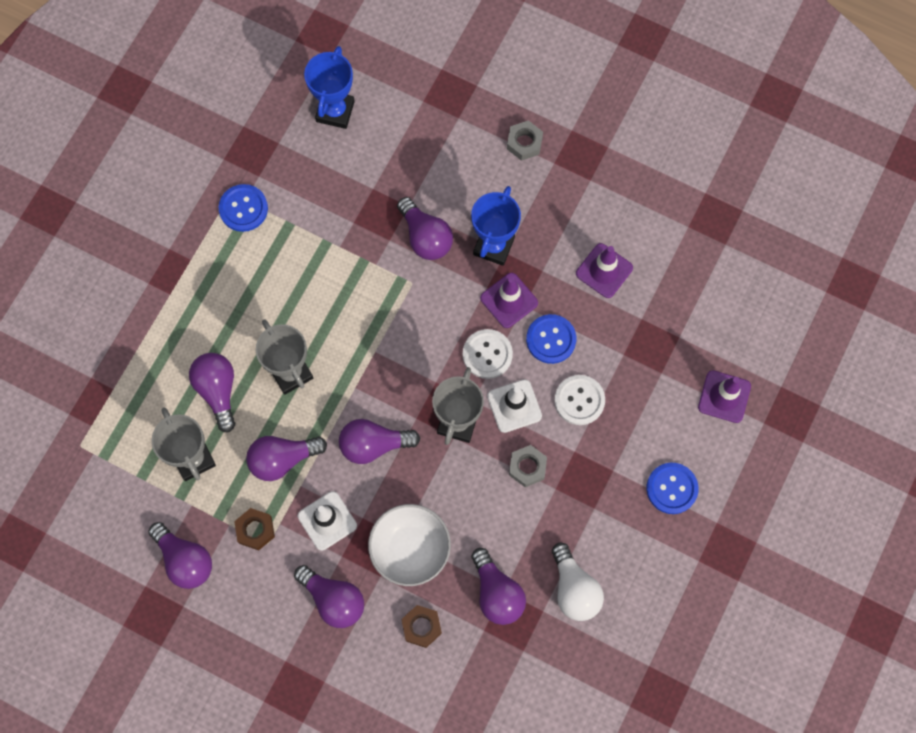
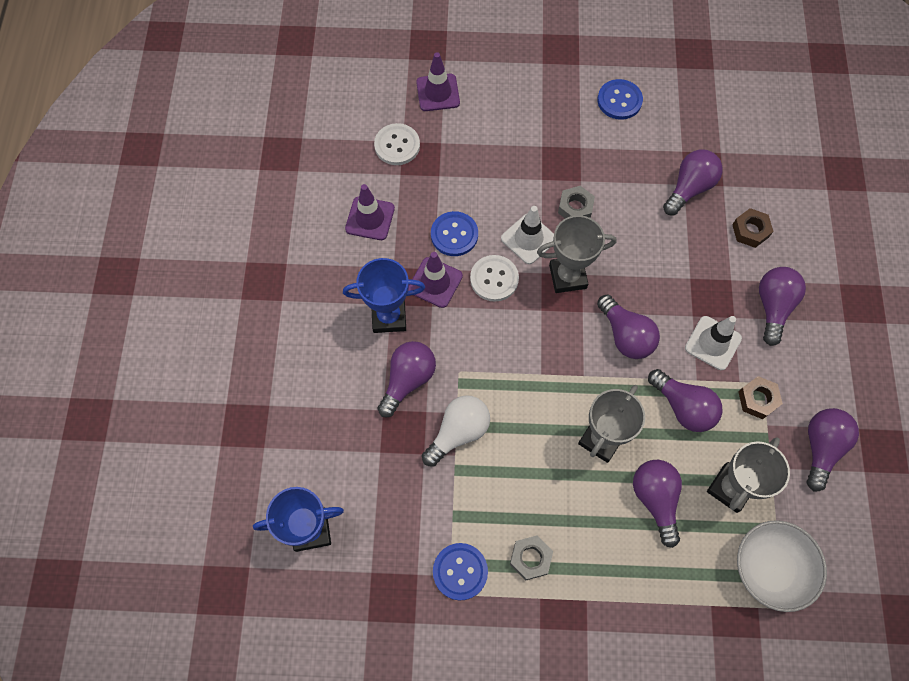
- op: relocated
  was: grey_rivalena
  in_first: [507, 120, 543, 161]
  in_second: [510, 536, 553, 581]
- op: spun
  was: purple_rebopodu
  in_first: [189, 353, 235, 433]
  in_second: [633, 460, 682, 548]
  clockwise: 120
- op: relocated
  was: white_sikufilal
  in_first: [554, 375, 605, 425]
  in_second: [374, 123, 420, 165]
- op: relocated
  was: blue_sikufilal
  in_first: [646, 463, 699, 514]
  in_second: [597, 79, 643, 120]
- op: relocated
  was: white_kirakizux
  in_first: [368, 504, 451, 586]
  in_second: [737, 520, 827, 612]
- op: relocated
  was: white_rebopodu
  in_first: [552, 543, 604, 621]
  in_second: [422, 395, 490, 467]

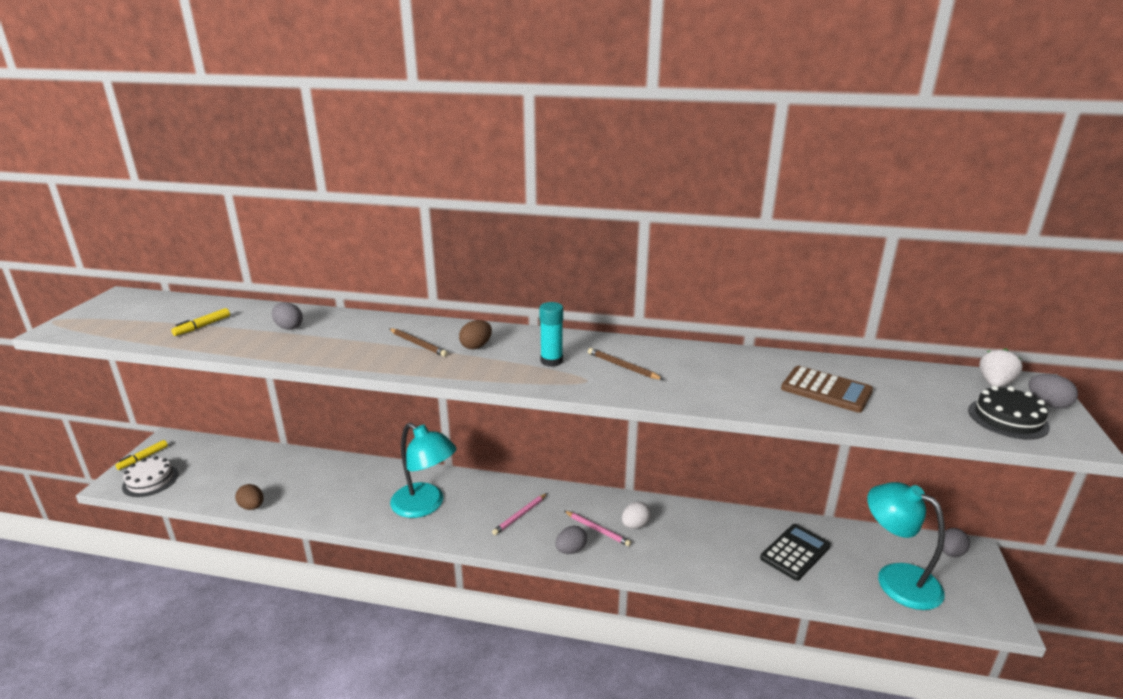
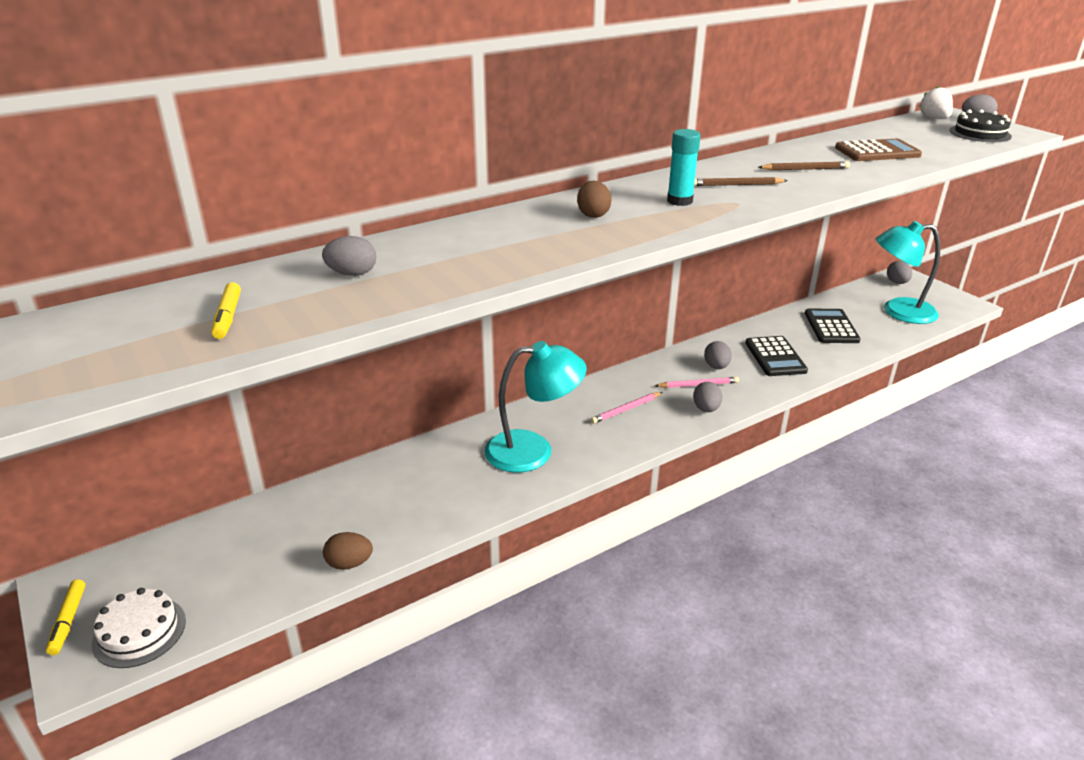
- op: relocated
  was: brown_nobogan
  in_first: [389, 328, 448, 357]
  in_second: [758, 162, 850, 170]
- op: spun
  was: pink_nobogan
  in_first: [492, 493, 547, 535]
  in_second: [591, 392, 662, 424]
  clockwise: 60
- op: colour
  was: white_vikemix
  now: grey_vikemix
  in_first: [622, 501, 651, 529]
  in_second: [704, 341, 732, 369]
- op: appeared
  now: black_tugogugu
  in_second: [745, 336, 808, 376]

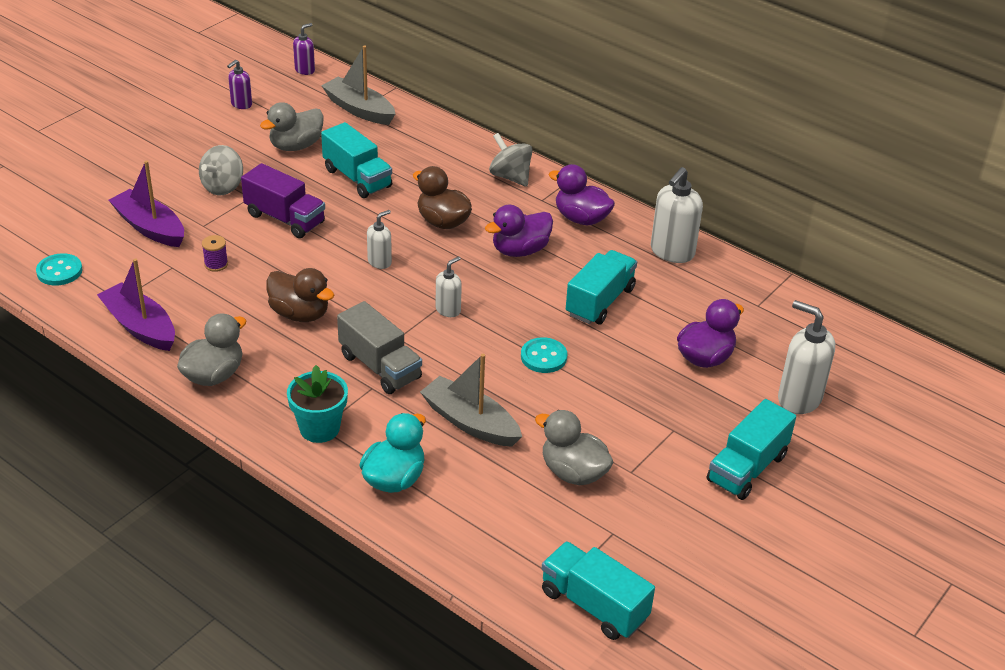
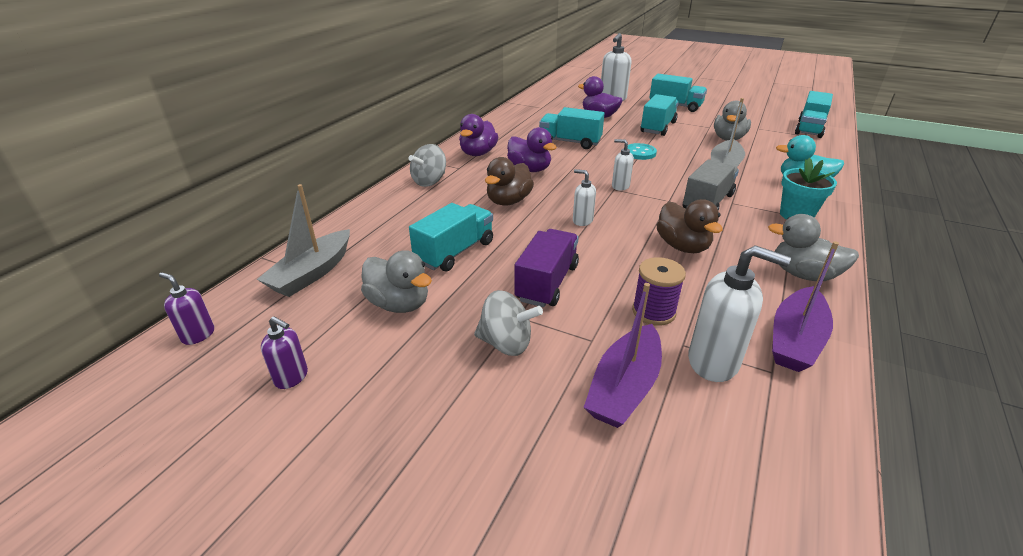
- op: relocated
  was: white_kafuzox
  in_first: [651, 167, 703, 263]
  in_second: [688, 245, 791, 382]
- op: size
  was: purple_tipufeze
  in_first: [202, 235, 228, 272]
  in_second: [632, 257, 686, 326]
  ratio: 1.58
- op: missing
  was: turquoise_sikufilal
  in_first: [36, 253, 83, 286]
- op: spun
  was: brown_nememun
  in_first: [266, 268, 334, 322]
  in_second: [656, 199, 723, 253]
  clockwise: 135
- op: appeared
  now: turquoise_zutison
  in_second: [640, 94, 679, 136]

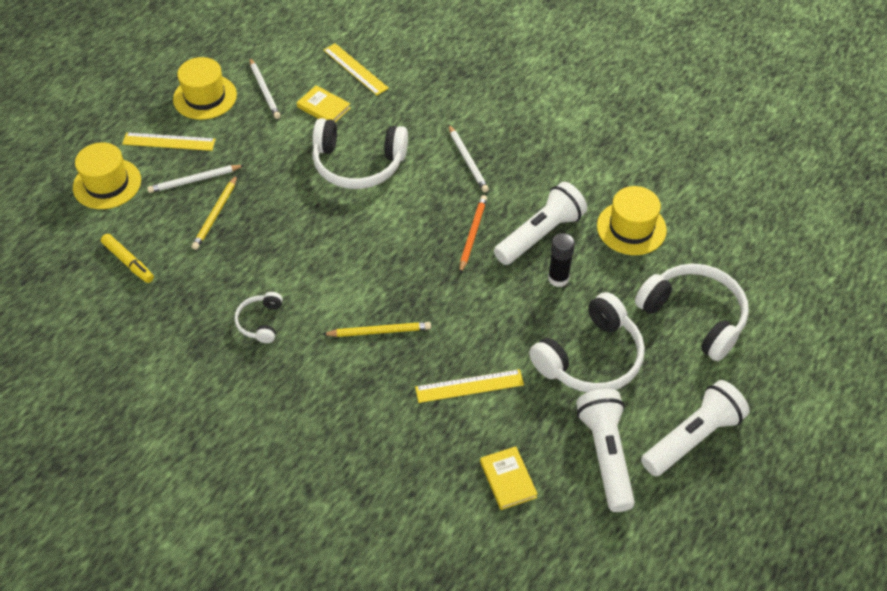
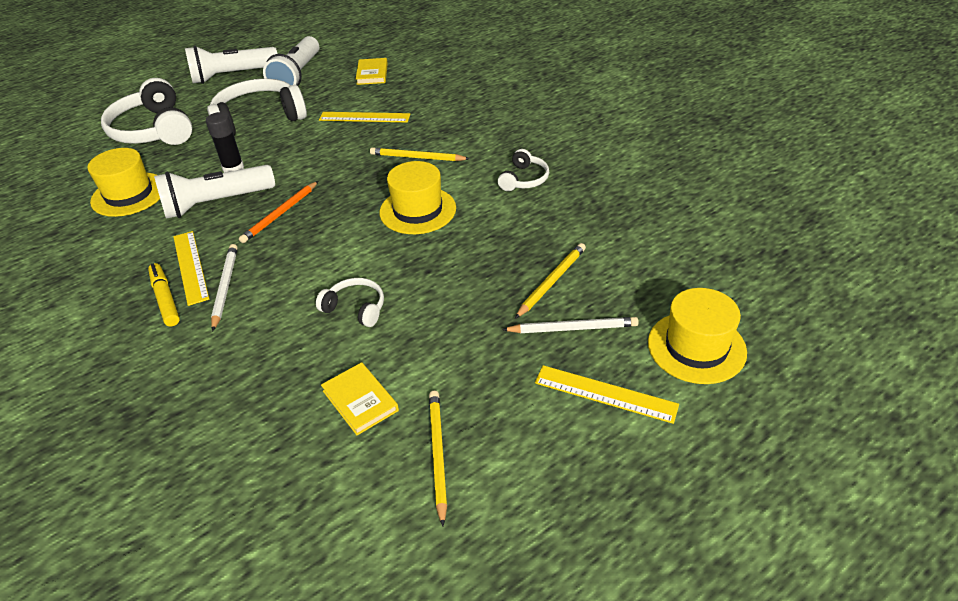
- op: relocated
  was: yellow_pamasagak
  in_first: [323, 43, 389, 95]
  in_second: [173, 231, 209, 306]
- op: relocated
  was: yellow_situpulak
  in_first: [173, 57, 237, 120]
  in_second: [379, 161, 456, 234]
- op: colour
  was: white_nobogan
  now: yellow_nobogan
  in_first: [250, 58, 281, 119]
  in_second: [429, 391, 447, 527]
- op: size
  was: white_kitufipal
  in_first: [312, 118, 408, 189]
  in_second: [316, 278, 384, 327]
  ratio: 0.5
- op: relocated
  was: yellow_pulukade
  in_first: [101, 234, 154, 283]
  in_second: [148, 263, 180, 327]

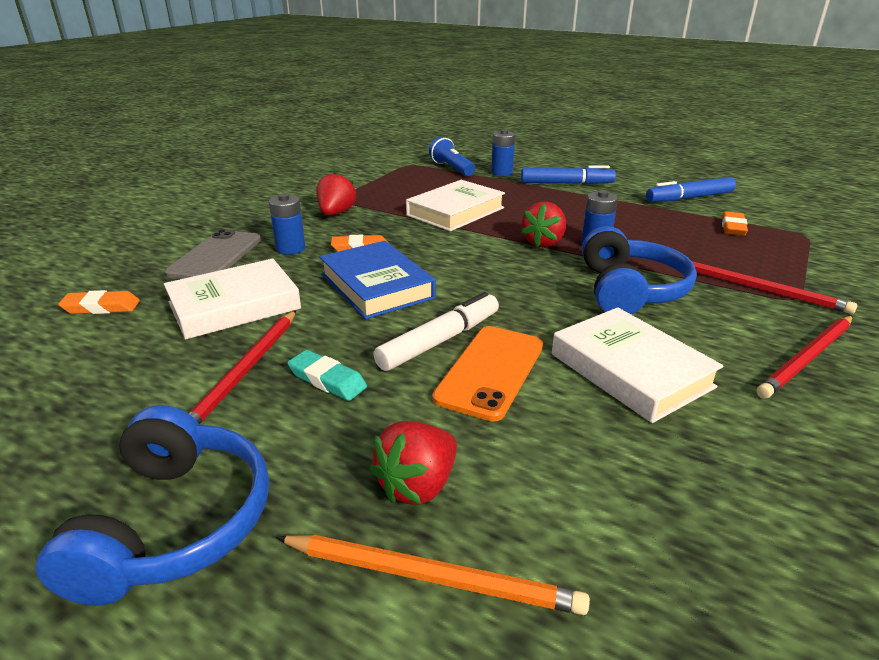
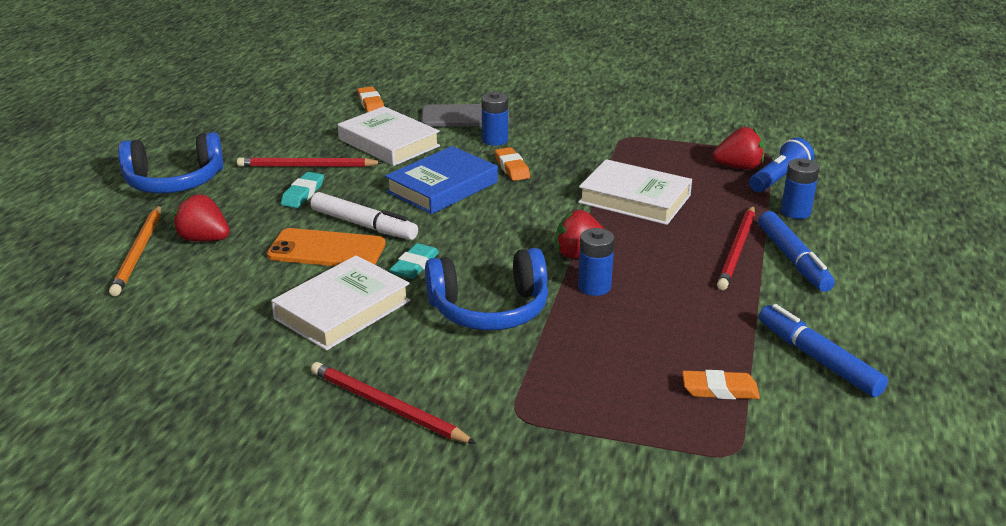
- op: relocated
  was: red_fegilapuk
  in_first: [316, 171, 356, 216]
  in_second: [713, 127, 764, 170]
- op: relocated
  was: red_nobogan
  in_first: [692, 261, 857, 314]
  in_second: [717, 205, 755, 290]
- op: appeared
  now: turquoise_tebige
  in_second: [389, 243, 439, 279]

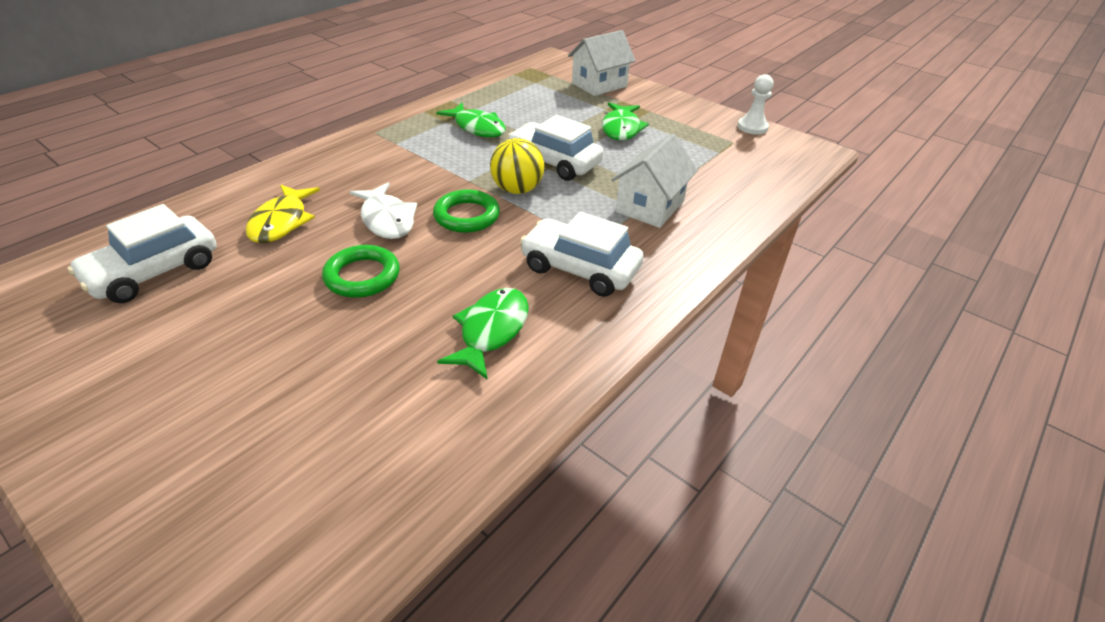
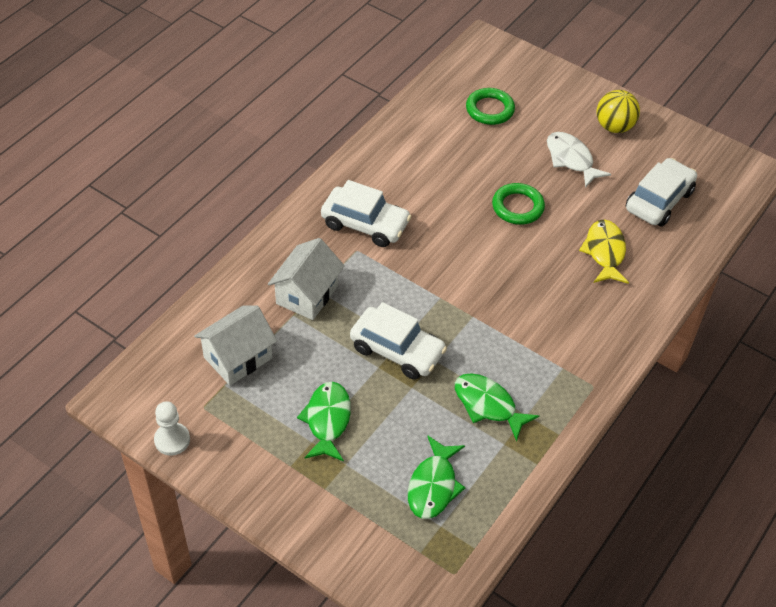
- op: relocated
  was: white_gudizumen
  in_first: [568, 30, 636, 96]
  in_second: [194, 305, 277, 385]
- op: relocated
  was: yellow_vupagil
  in_first: [490, 138, 545, 194]
  in_second: [597, 90, 640, 133]
- op: relocated
  was: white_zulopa
  in_first: [350, 182, 417, 239]
  in_second: [547, 132, 611, 188]
- op: relocated
  was: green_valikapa
  in_first: [433, 189, 500, 233]
  in_second: [466, 88, 515, 125]
- op: relocated
  was: green_zulopa
  in_first: [437, 288, 529, 380]
  in_second: [408, 436, 465, 519]

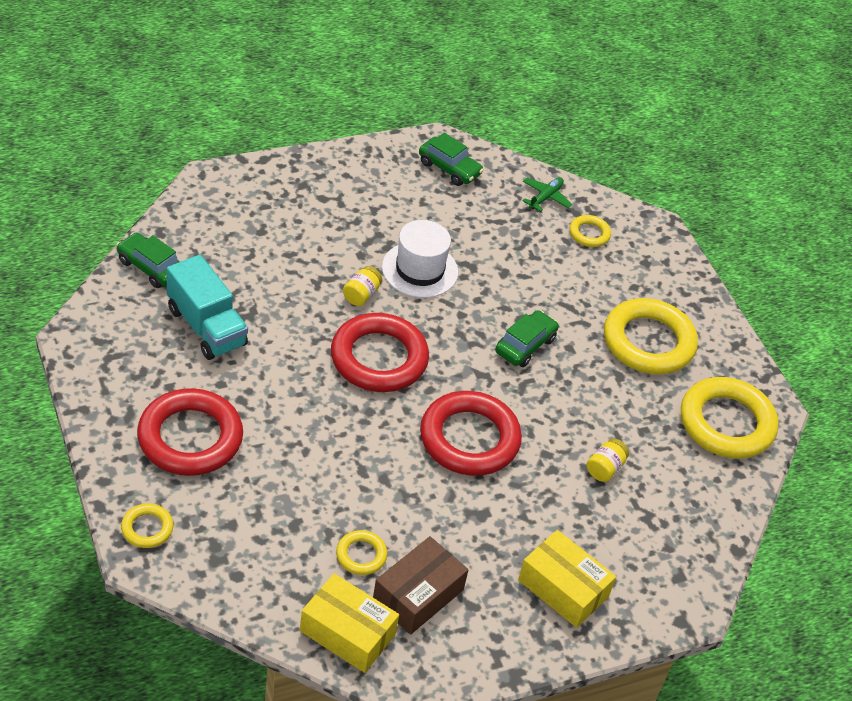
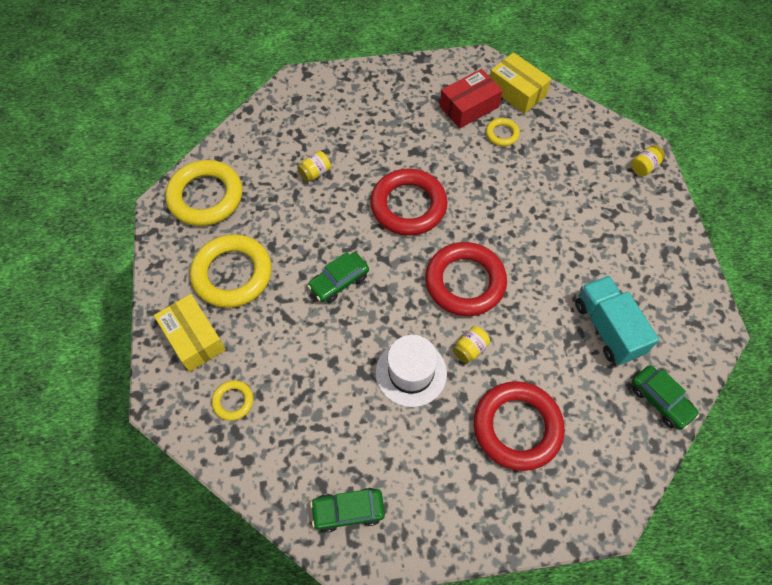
- op: spun
  was: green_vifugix
  in_first: [419, 133, 484, 186]
  in_second: [310, 488, 385, 533]
  clockwise: -60
- op: missing
  was: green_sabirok
  in_first: [522, 177, 572, 212]
- op: relocated
  was: red_valikapa
  in_first: [137, 388, 243, 476]
  in_second: [474, 381, 565, 471]
- op: exchanged
  was: yellow_valikapa
  now: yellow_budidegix
  in_first: [121, 503, 173, 548]
  in_second: [631, 145, 665, 176]
- op: relocated
  was: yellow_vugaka
  in_first: [518, 530, 616, 628]
  in_second: [154, 294, 226, 372]
- op: colour
  was: brown_vugaka
  now: red_vugaka
  in_first: [373, 536, 469, 635]
  in_second: [440, 69, 503, 128]

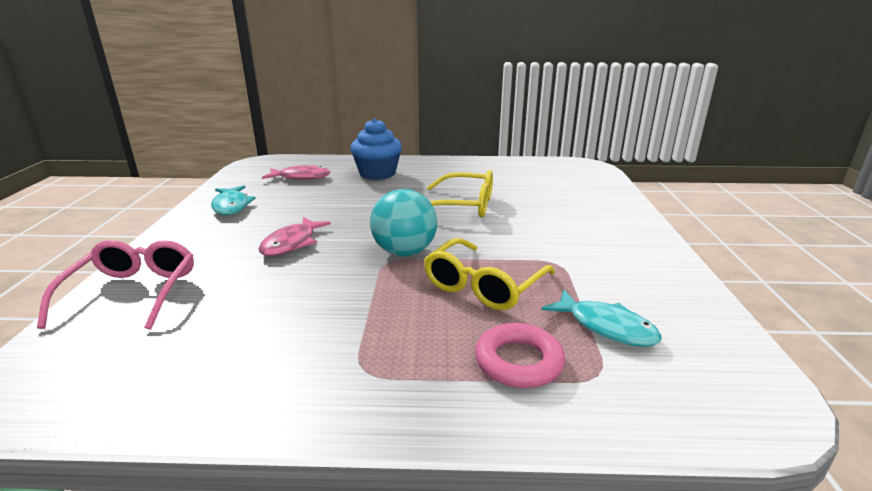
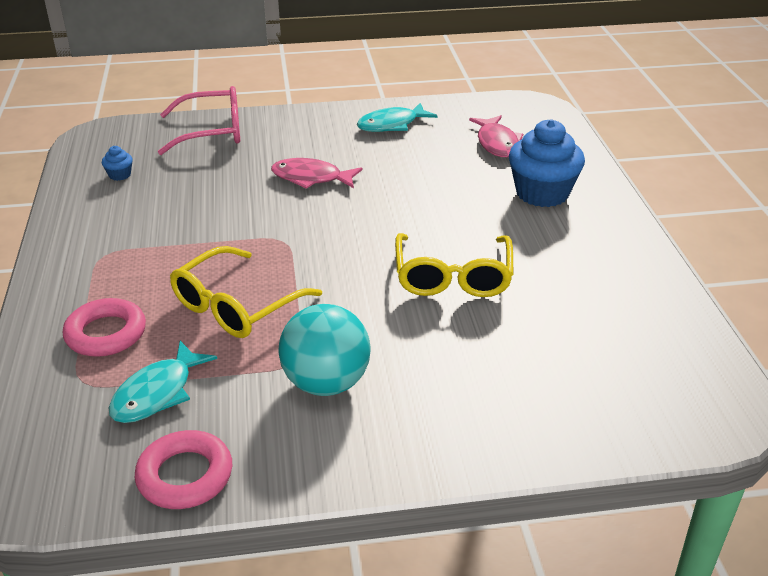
- op: relocated
  was: turquoise_vupagil
  in_first: [370, 189, 437, 256]
  in_second: [278, 304, 371, 396]
- op: spun
  was: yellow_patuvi
  in_first: [424, 238, 555, 310]
  in_second: [170, 246, 322, 338]
  clockwise: -75
- op: appeared
  now: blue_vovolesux
  in_second: [102, 146, 133, 181]
- op: appeared
  now: pink_valikapa
  in_second: [135, 430, 232, 509]

